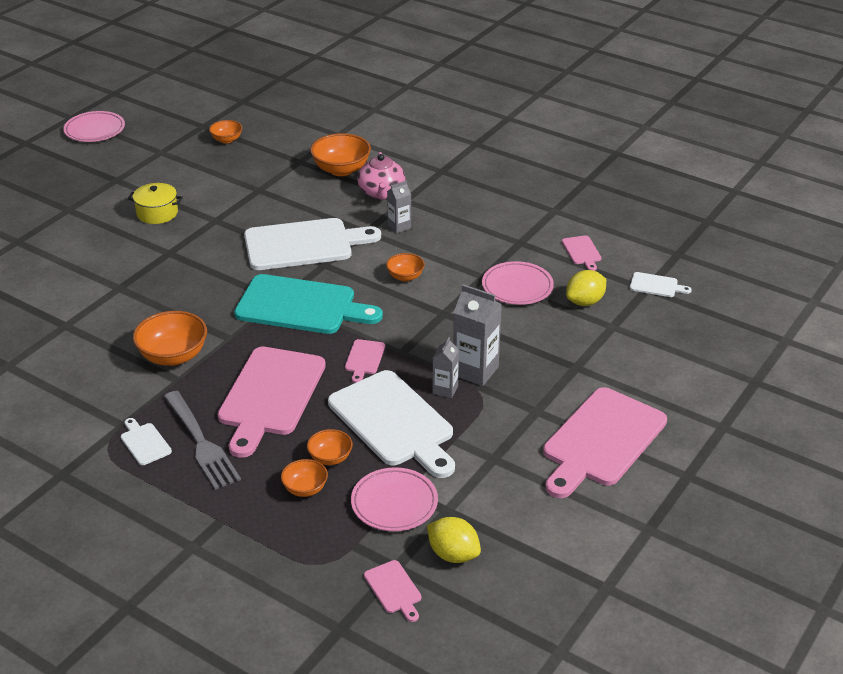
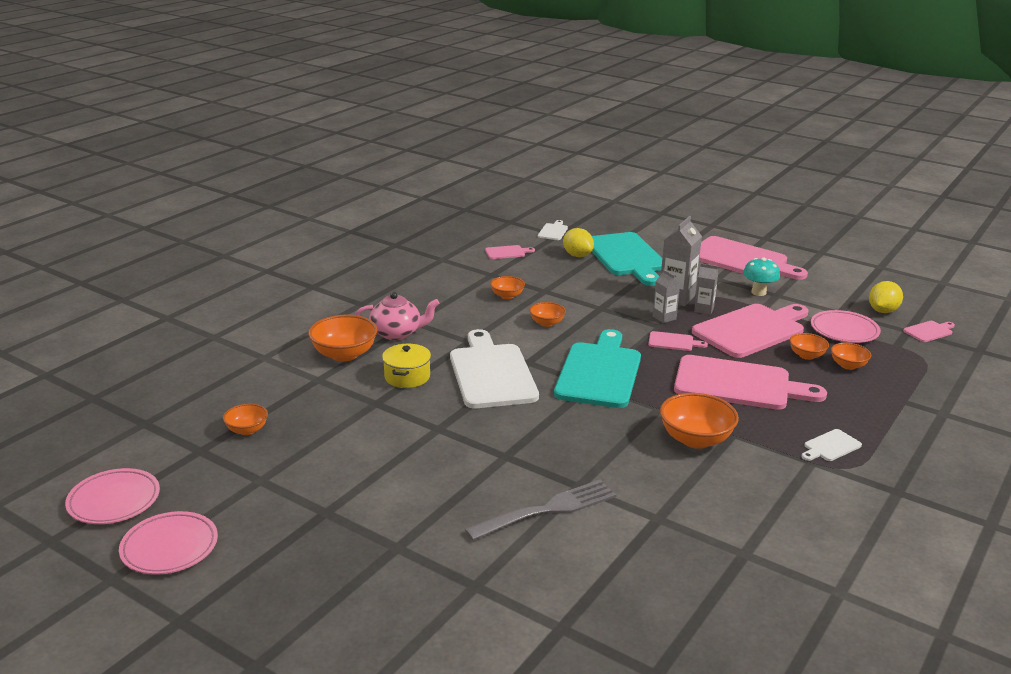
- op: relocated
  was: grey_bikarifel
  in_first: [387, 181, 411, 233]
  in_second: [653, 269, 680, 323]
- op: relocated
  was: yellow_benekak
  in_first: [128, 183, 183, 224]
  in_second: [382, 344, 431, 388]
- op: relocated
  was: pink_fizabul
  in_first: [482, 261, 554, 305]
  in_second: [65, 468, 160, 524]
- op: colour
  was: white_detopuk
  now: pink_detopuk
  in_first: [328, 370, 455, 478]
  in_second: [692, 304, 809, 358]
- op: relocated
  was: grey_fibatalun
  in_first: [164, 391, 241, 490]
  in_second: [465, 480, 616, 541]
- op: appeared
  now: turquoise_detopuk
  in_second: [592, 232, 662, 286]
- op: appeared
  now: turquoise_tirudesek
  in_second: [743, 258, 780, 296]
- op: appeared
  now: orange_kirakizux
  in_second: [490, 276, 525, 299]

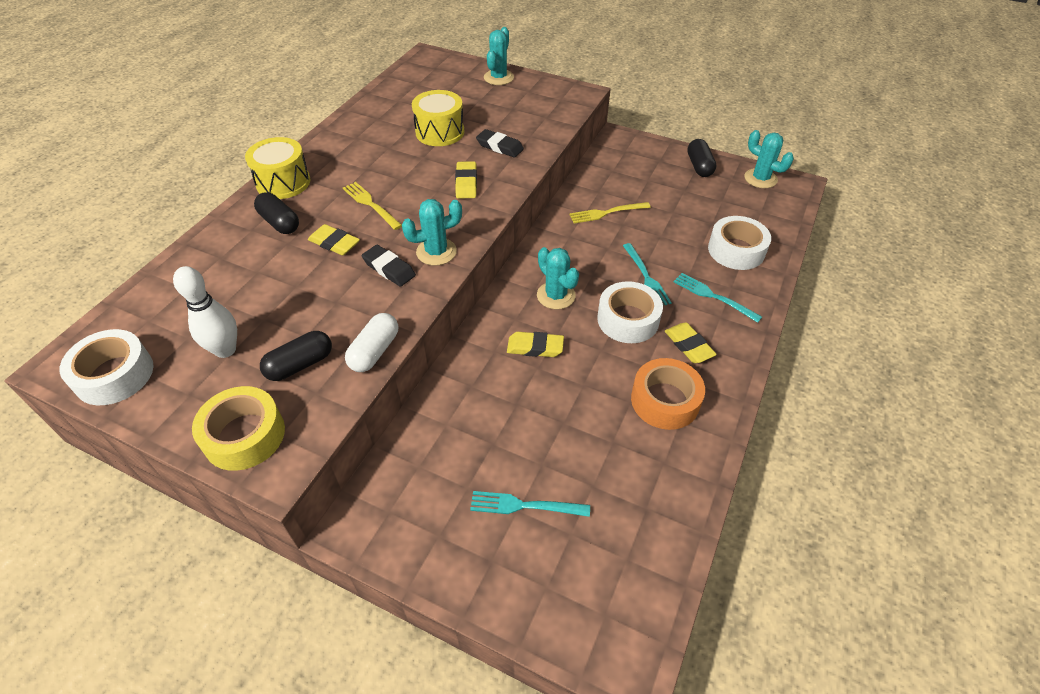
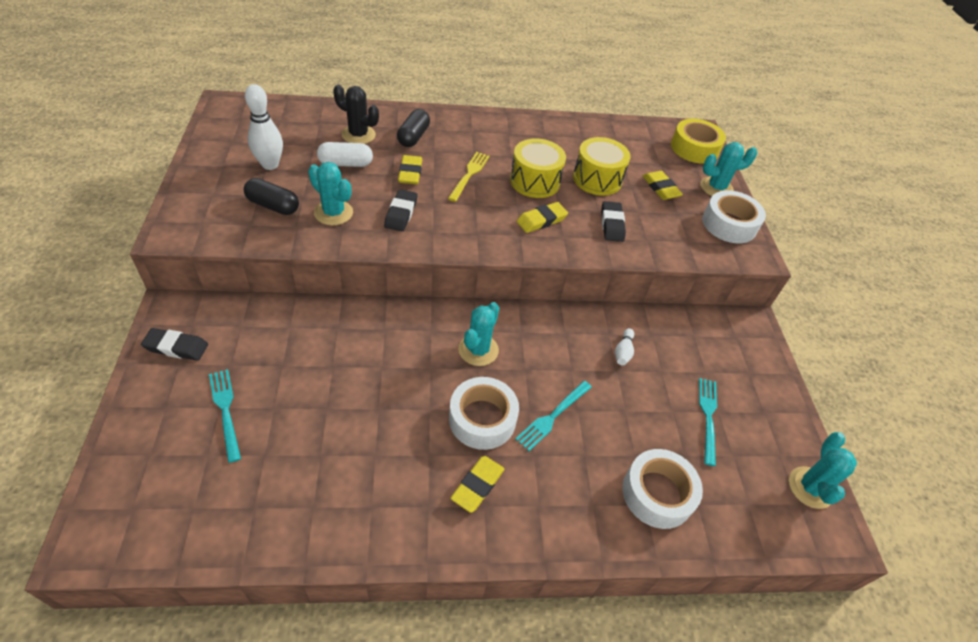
- op: relocated
  was: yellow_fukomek
  in_first: [245, 137, 311, 199]
  in_second: [510, 138, 566, 198]
- op: missing
  was: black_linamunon
  in_first: [687, 139, 716, 177]
- op: relocated
  was: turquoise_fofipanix
  in_first: [402, 199, 462, 266]
  in_second: [308, 162, 353, 225]
- op: exchanged
  was: yellow_fibatalun
  now: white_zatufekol
  in_first: [569, 202, 651, 224]
  in_second: [615, 328, 634, 365]
- op: relocated
  was: turquoise_fibatalun
  in_first: [674, 273, 762, 323]
  in_second: [699, 378, 717, 466]
- op: relocated
  was: white_linamunon
  in_first: [345, 313, 398, 372]
  in_second: [317, 142, 373, 167]
- op: relocated
  was: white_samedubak
  in_first: [60, 329, 154, 405]
  in_second: [702, 191, 766, 243]
- op: relocated
  was: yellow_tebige
  in_first: [507, 332, 564, 357]
  in_second: [643, 171, 683, 200]
- op: missing
  was: orange_samedubak
  in_first: [631, 358, 705, 430]
- op: relocated
  was: yellow_samedubak
  in_first: [192, 386, 285, 471]
  in_second: [671, 119, 726, 164]
- op: appeared
  now: black_fofipanix
  in_second: [333, 85, 379, 144]
- op: appeared
  now: black_tebige
  in_second: [141, 328, 208, 361]

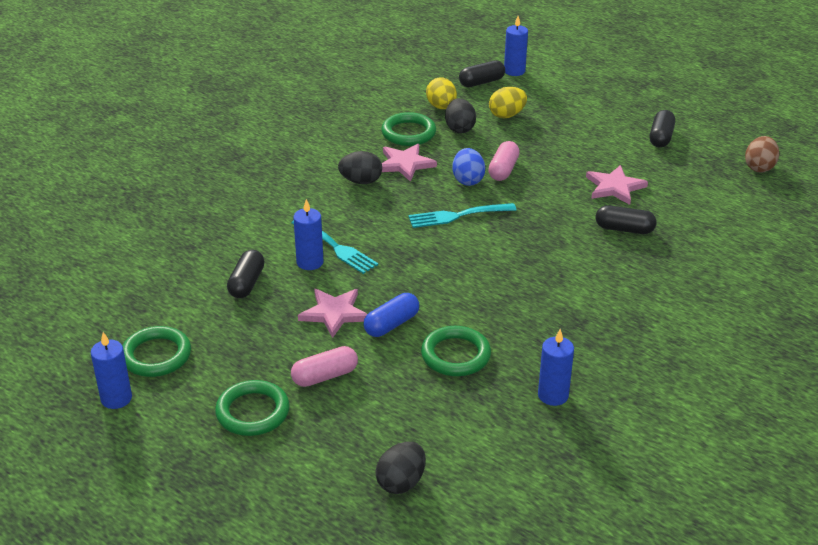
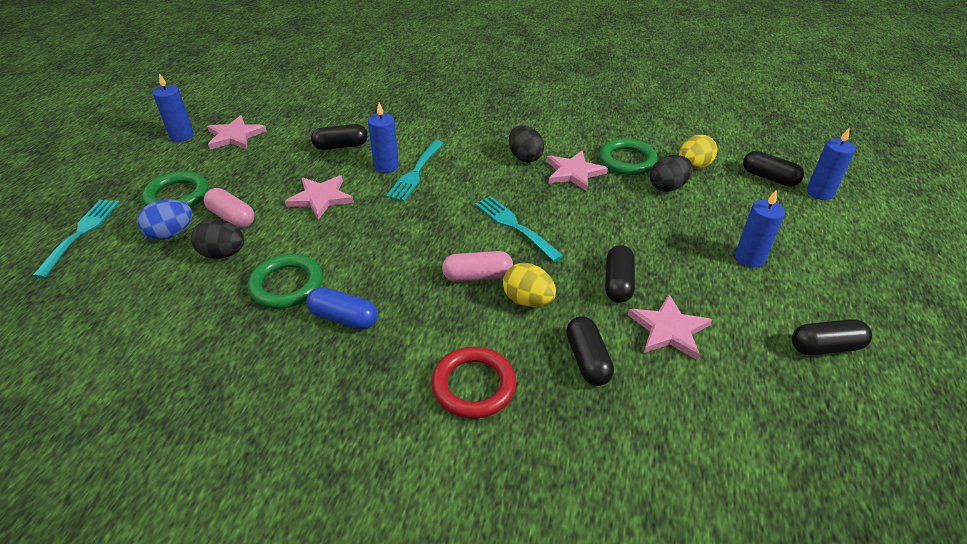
- op: relocated
  was: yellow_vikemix
  in_first: [489, 87, 527, 118]
  in_second: [503, 263, 556, 307]
- op: missing
  was: brown_vikemix
  in_first: [745, 136, 779, 173]
- op: relocated
  was: pink_linamunon
  in_first: [488, 141, 520, 181]
  in_second: [442, 251, 513, 282]
- op: relocated
  was: blue_vikemix
  in_first: [452, 148, 485, 186]
  in_second: [137, 199, 192, 240]
- op: relocated
  was: blue_linamunon
  in_first: [364, 293, 419, 337]
  in_second: [306, 287, 378, 330]
- op: exchanged
  was: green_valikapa
  now: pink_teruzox
  in_first: [122, 326, 191, 377]
  in_second: [207, 115, 267, 150]
- op: relocated
  was: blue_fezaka
  in_first: [538, 329, 574, 406]
  in_second: [735, 189, 785, 267]
- op: relocated
  was: black_vikemix
  in_first: [375, 442, 426, 494]
  in_second: [191, 219, 244, 259]
- op: appeared
  now: turquoise_fibatalun
  in_second: [32, 200, 120, 278]
- op: appeared
  now: black_linamunon
  in_second: [605, 245, 635, 303]
- op: appeared
  now: red_valikapa
  in_second: [431, 347, 516, 419]

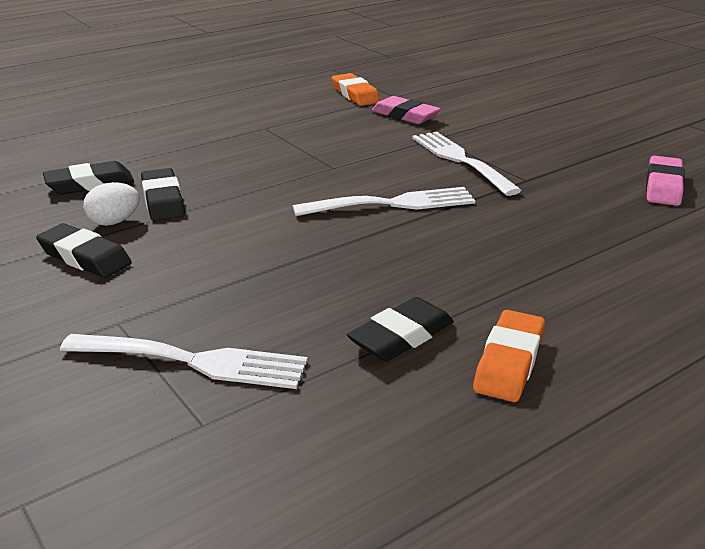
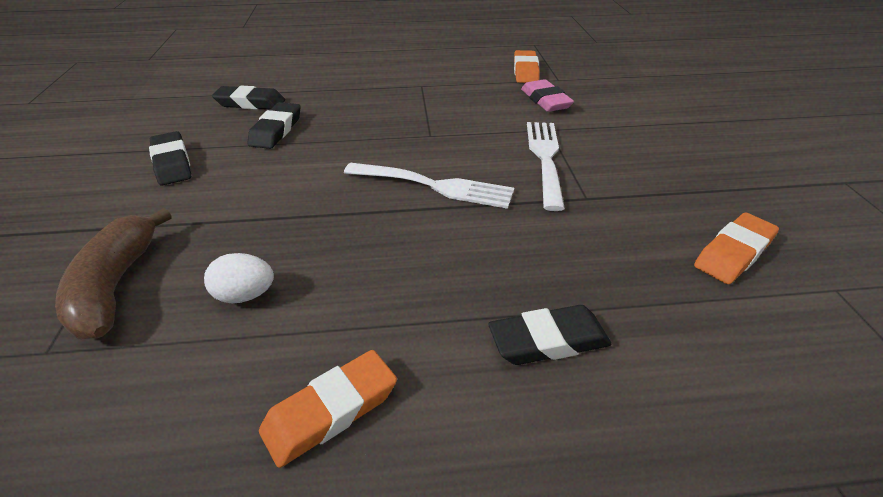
- op: colour
  was: pink_tebige
  now: orange_tebige
  in_first: [646, 156, 685, 206]
  in_second: [694, 212, 779, 284]
- op: relocated
  was: white_vikemix
  in_first: [83, 182, 140, 226]
  in_second: [204, 253, 274, 303]
- op: relocated
  was: black_tebige
  in_first: [347, 297, 454, 362]
  in_second: [488, 305, 611, 365]
- op: exchanged
  was: white_fibatalun
  now: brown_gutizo
  in_first: [60, 334, 308, 389]
  in_second: [55, 208, 172, 339]

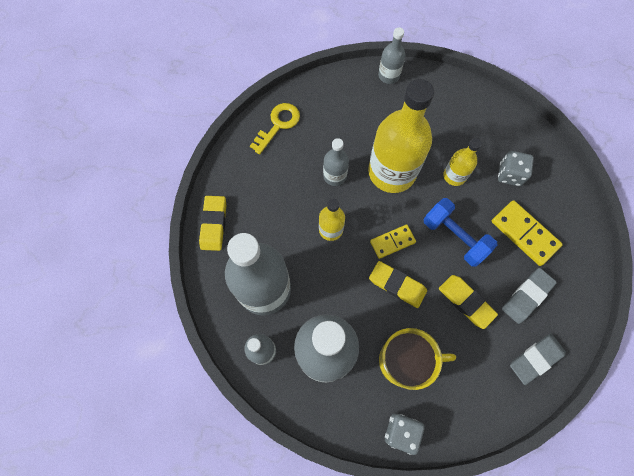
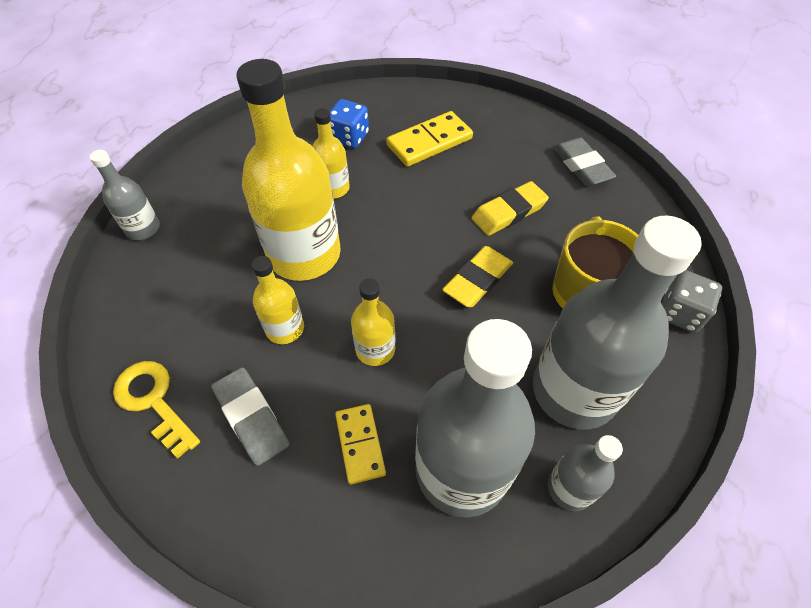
- op: colour
  was: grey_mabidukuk
  now: yellow_mabidukuk
  in_first: [323, 138, 349, 186]
  in_second: [251, 256, 304, 344]
- op: colour
  was: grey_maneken
  now: blue_maneken
  in_first: [498, 151, 534, 186]
  in_second: [330, 99, 369, 149]
- op: missing
  was: yellow_tebige
  in_first: [199, 196, 226, 251]
- op: missing
  was: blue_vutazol
  in_first: [424, 198, 497, 267]
- op: relocated
  was: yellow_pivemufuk
  in_first: [370, 225, 416, 259]
  in_second: [335, 404, 386, 484]
- op: relocated
  was: grey_tebige
  in_first: [502, 268, 557, 324]
  in_second: [211, 367, 289, 466]

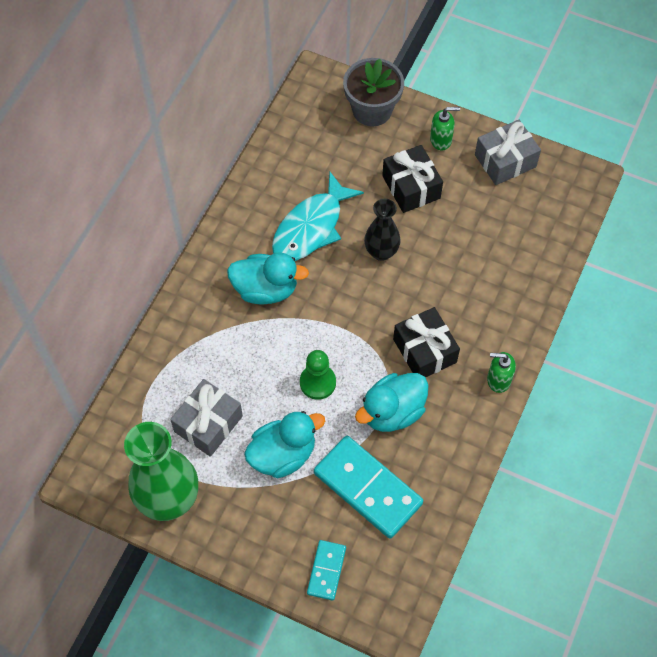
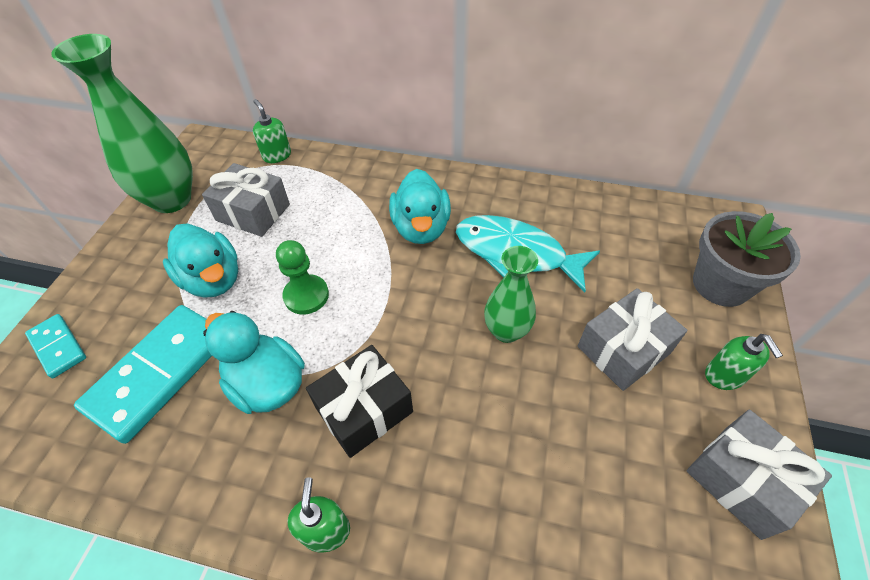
- op: colour
  was: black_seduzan
  now: grey_seduzan
  in_first: [382, 145, 443, 213]
  in_second: [578, 288, 688, 391]
- op: colour
  was: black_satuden
  now: green_satuden
  in_first: [364, 199, 401, 261]
  in_second: [484, 246, 538, 343]
- op: spun
  was: turquoise_pivemufuk
  in_first: [307, 540, 346, 601]
  in_second: [25, 314, 86, 378]
  clockwise: 45
- op: appeared
  now: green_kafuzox
  in_second: [253, 99, 291, 163]

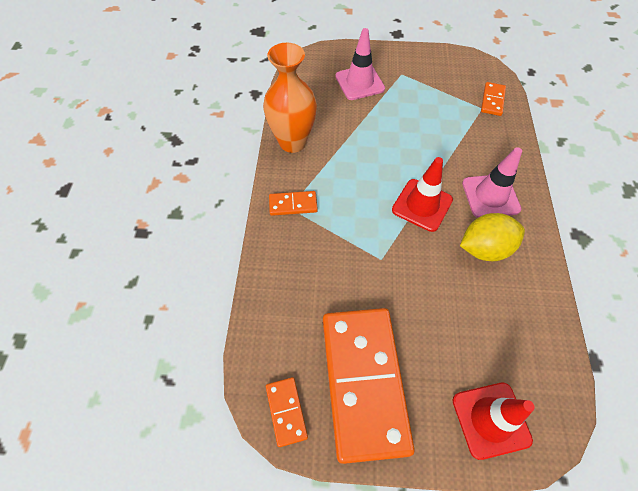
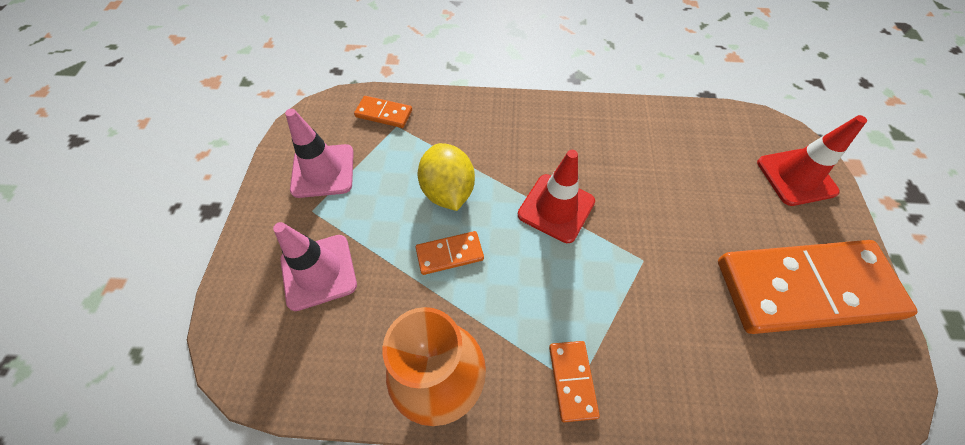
- op: relocated
  was: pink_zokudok
  in_first: [462, 147, 522, 218]
  in_second: [285, 109, 354, 198]
- op: relocated
  was: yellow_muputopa
  in_first: [460, 213, 525, 261]
  in_second: [418, 143, 475, 211]
- op: relocated
  was: orange_pivemufuk
  in_first: [266, 377, 308, 447]
  in_second: [416, 231, 484, 275]

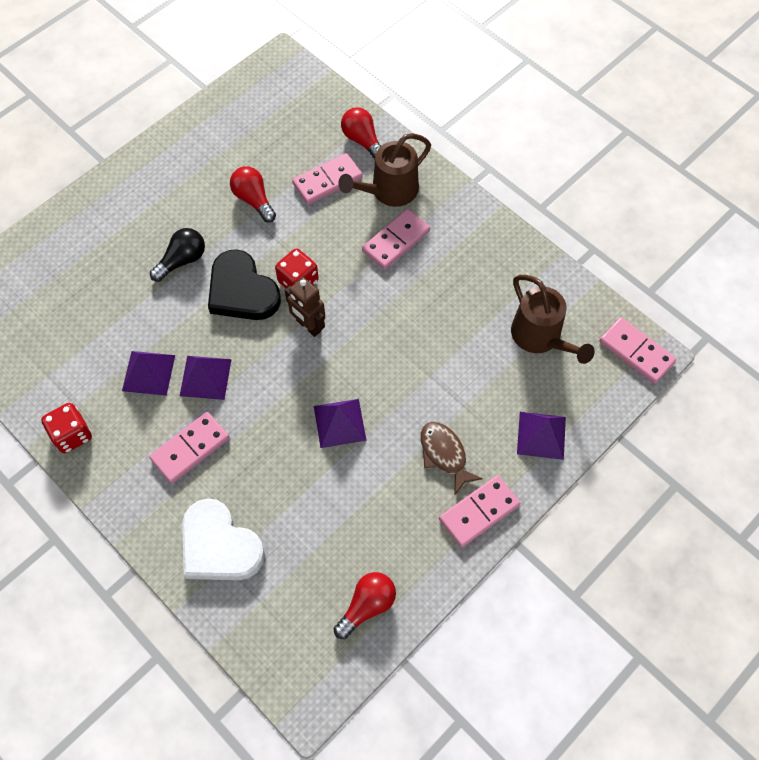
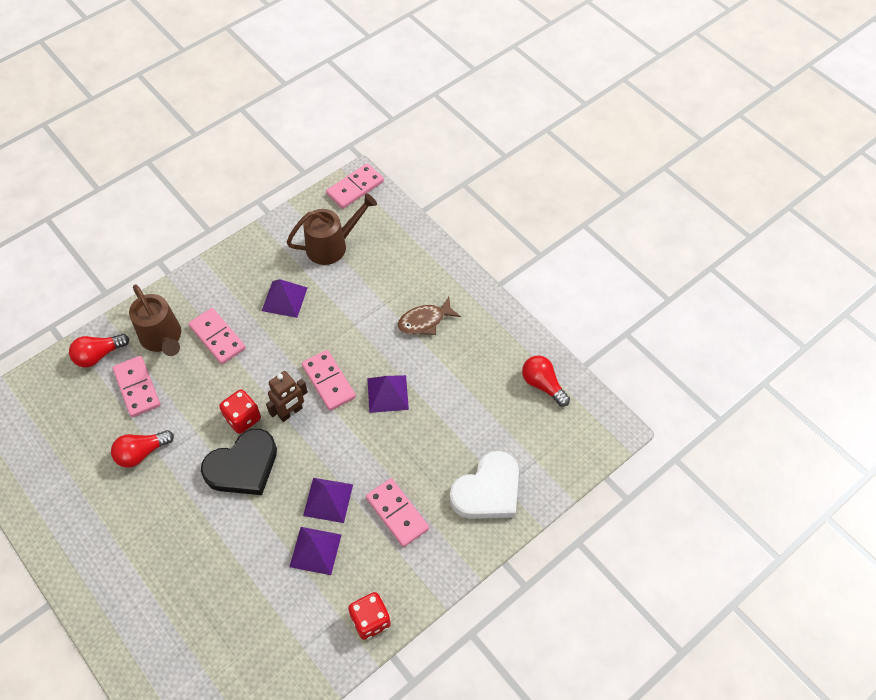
- op: missing
  was: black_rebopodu
  in_first: [150, 228, 205, 282]
- op: relocated
  was: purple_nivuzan
  in_first: [517, 412, 566, 460]
  in_second: [262, 279, 307, 318]
- op: relocated
  was: pink_pivemufuk
  in_first: [439, 475, 520, 547]
  in_second: [302, 350, 356, 411]

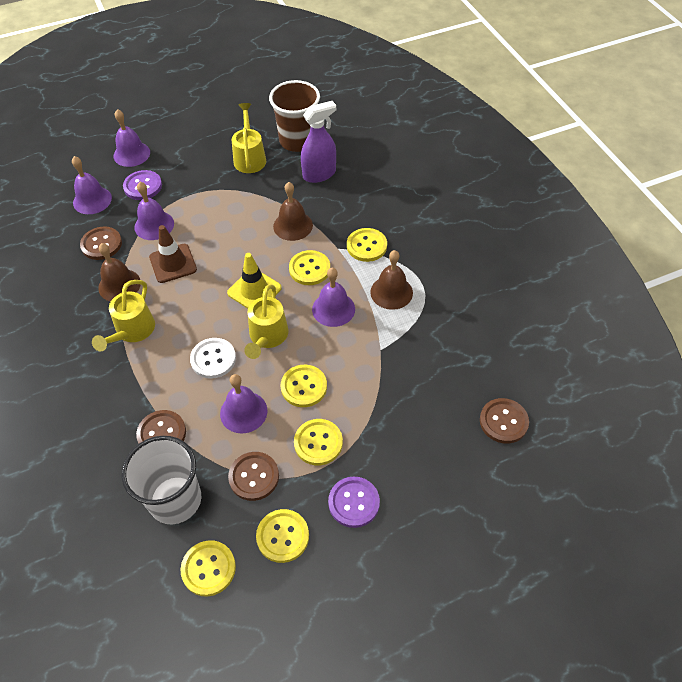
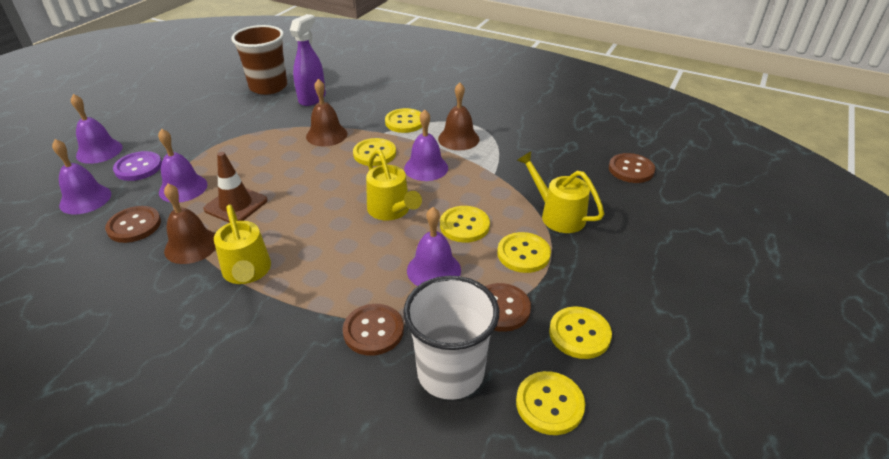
- op: relocated
  was: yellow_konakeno
  in_first: [232, 103, 266, 173]
  in_second: [517, 151, 604, 233]
- op: missing
  was: yellow_zokudok
  in_first: [227, 253, 282, 308]
- op: missing
  was: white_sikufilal
  in_first: [190, 338, 236, 379]
- op: missing
  was: purple_sikufilal
  in_first: [328, 477, 380, 528]

